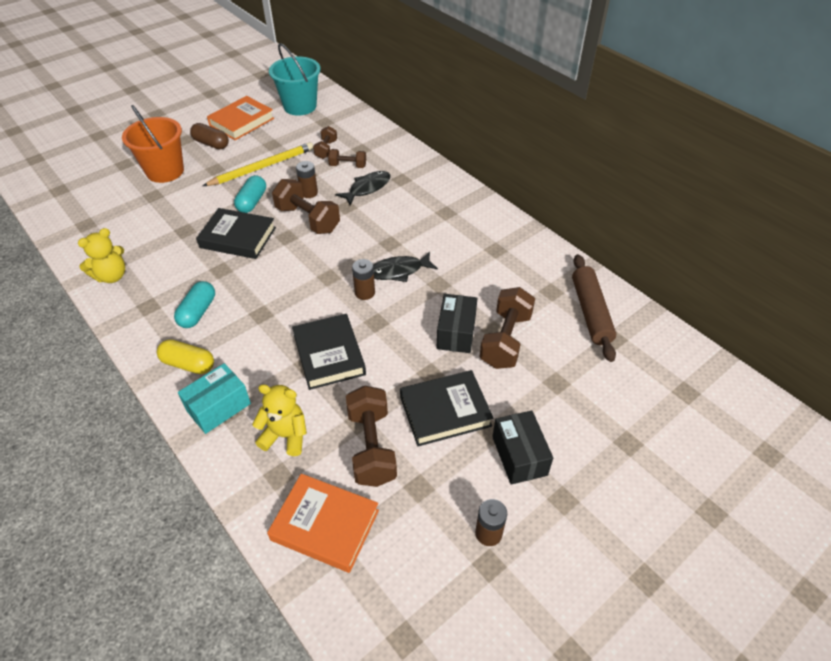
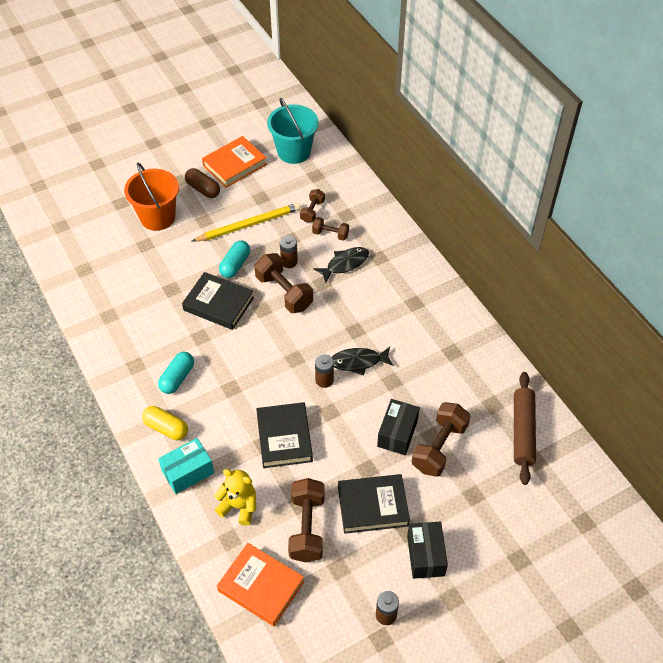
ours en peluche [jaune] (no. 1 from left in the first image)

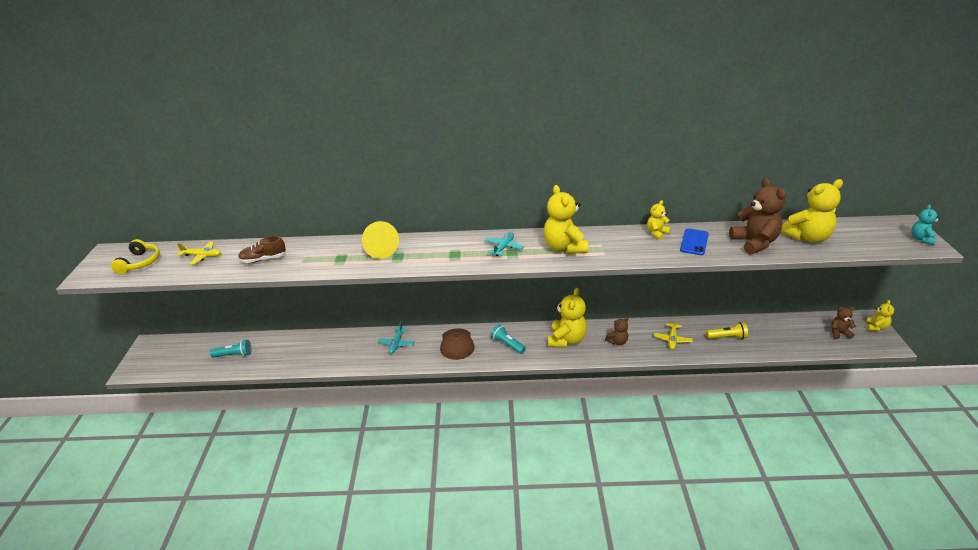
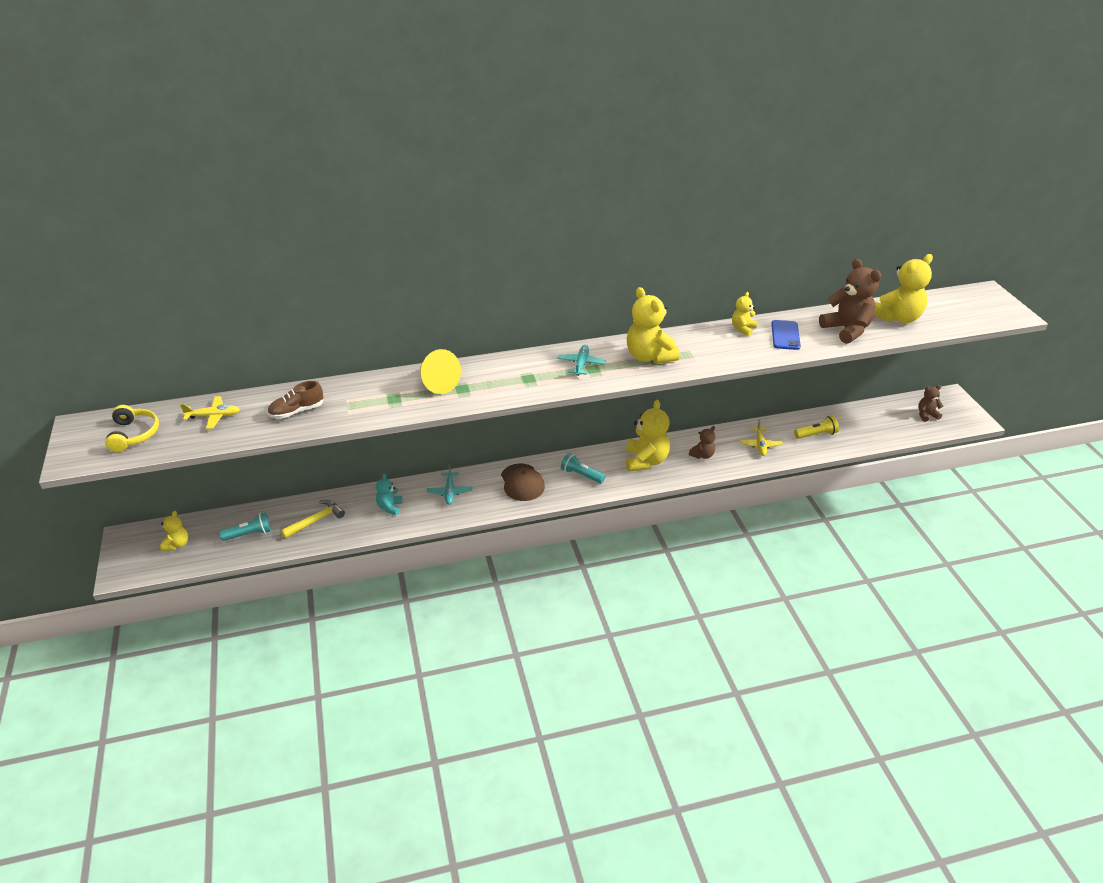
ours en peluche [jaune] (no. 1 from left); marteau [jaune]; ours en peluche [turquoise]

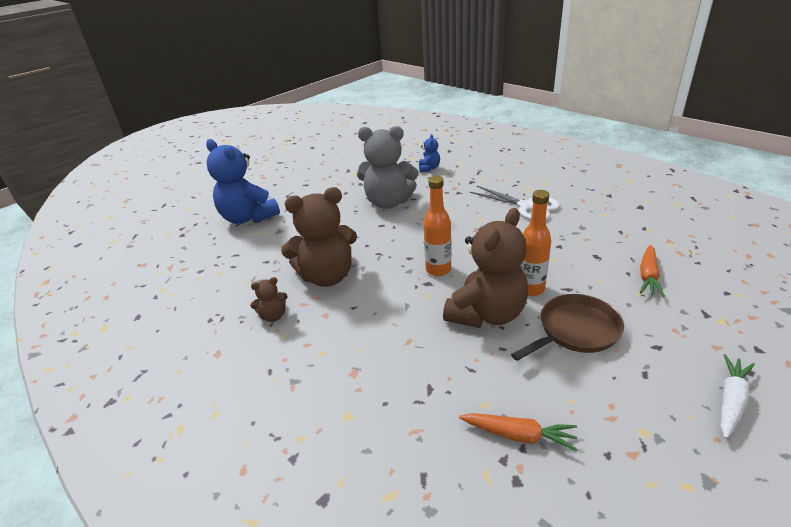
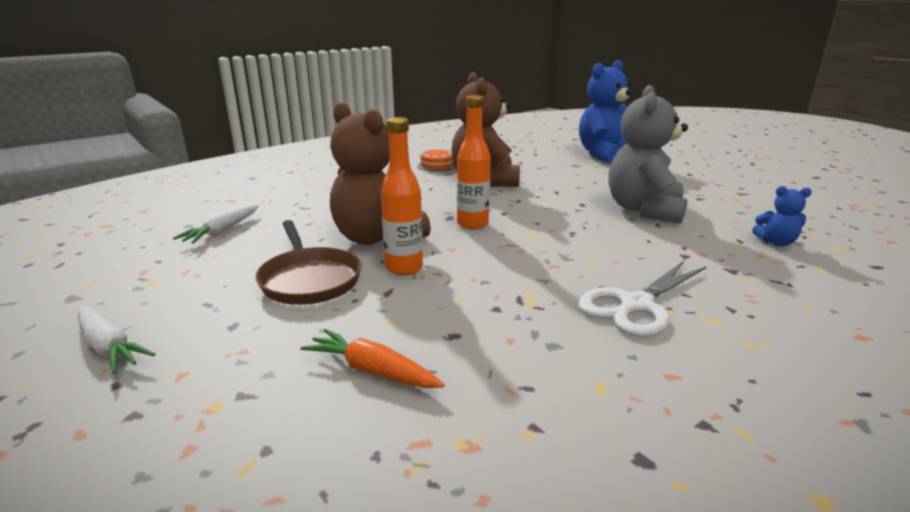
carotte [blanc] (no. 2 from left); gâteau [orange]

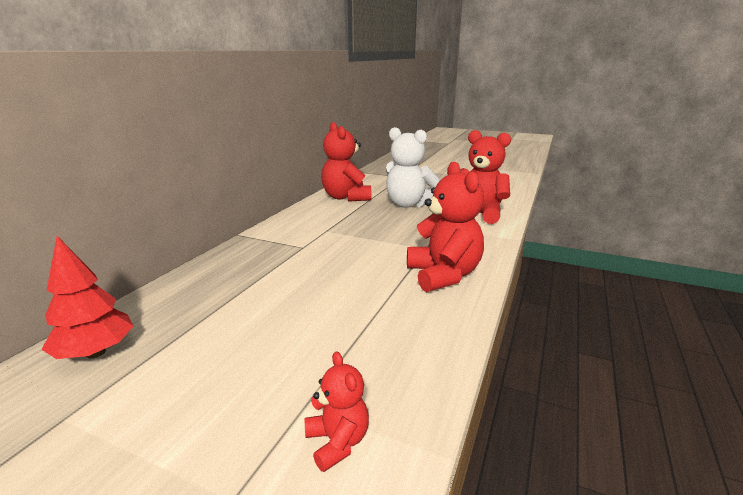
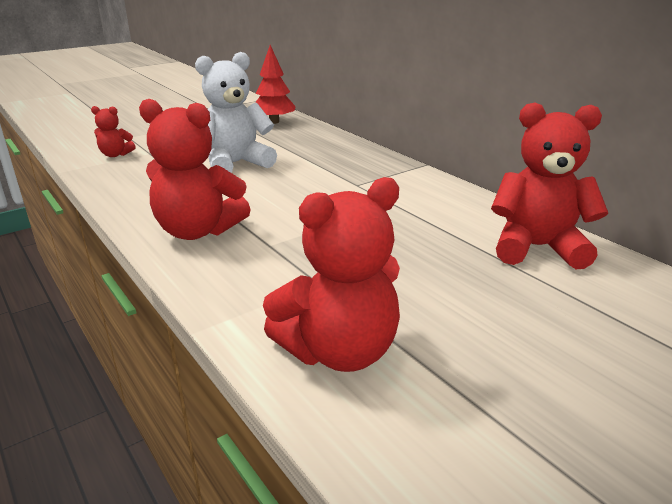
ours en peluche [blanc]

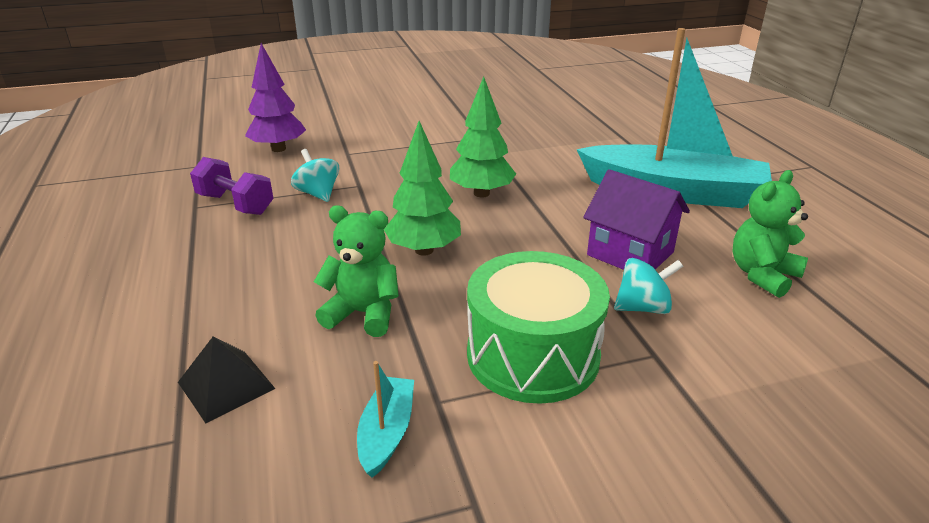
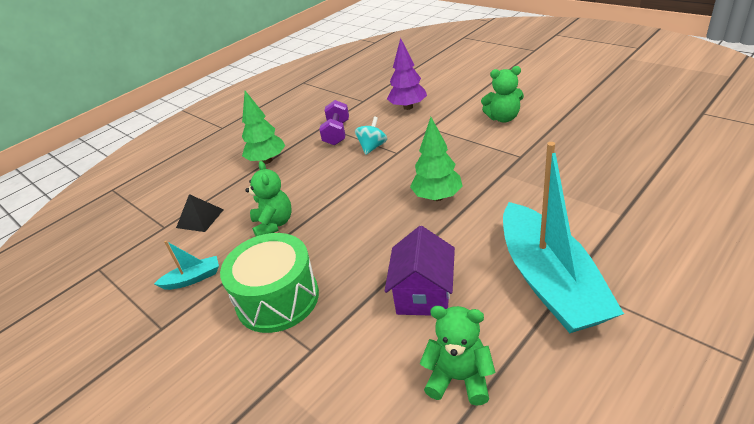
arbre [vert] (no. 1 from left); ours en peluche [vert] (no. 3 from left); toupie [turquoise] (no. 2 from left in the first image)

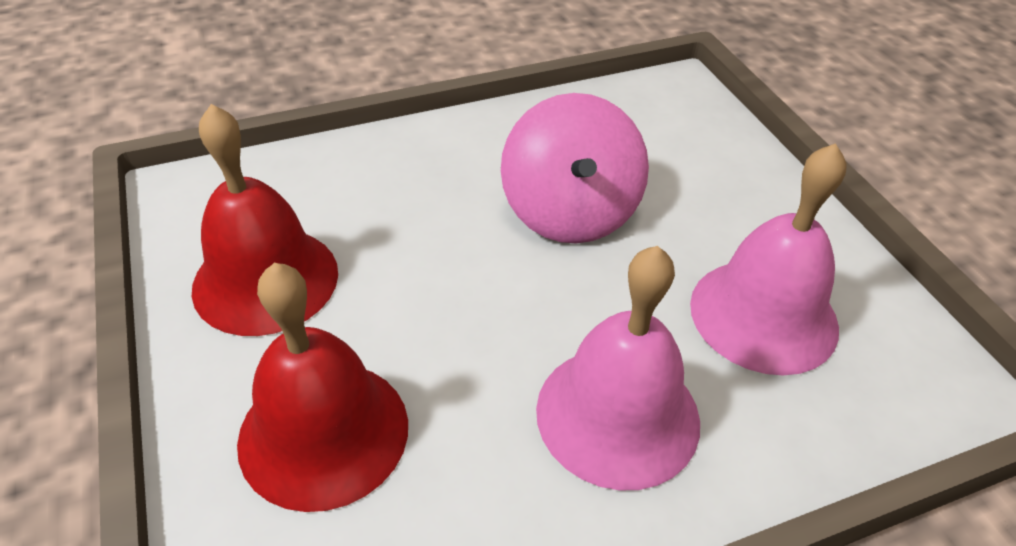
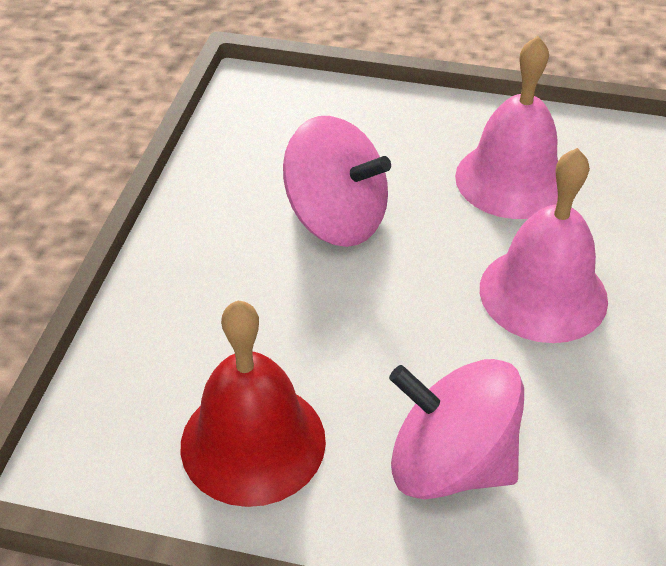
toupie [rose] (no. 2 from left)

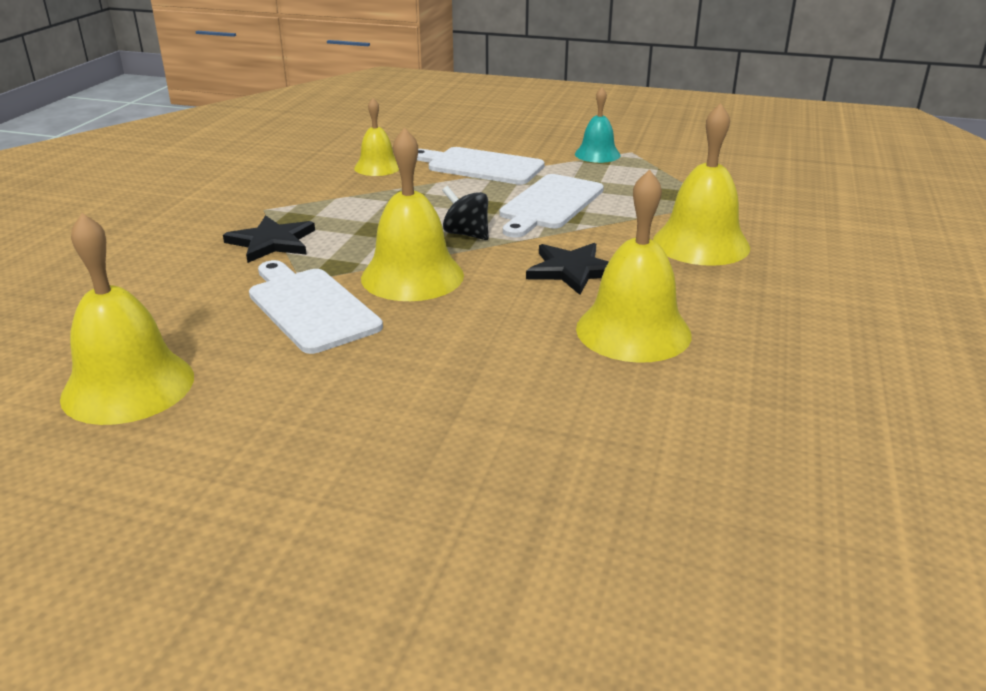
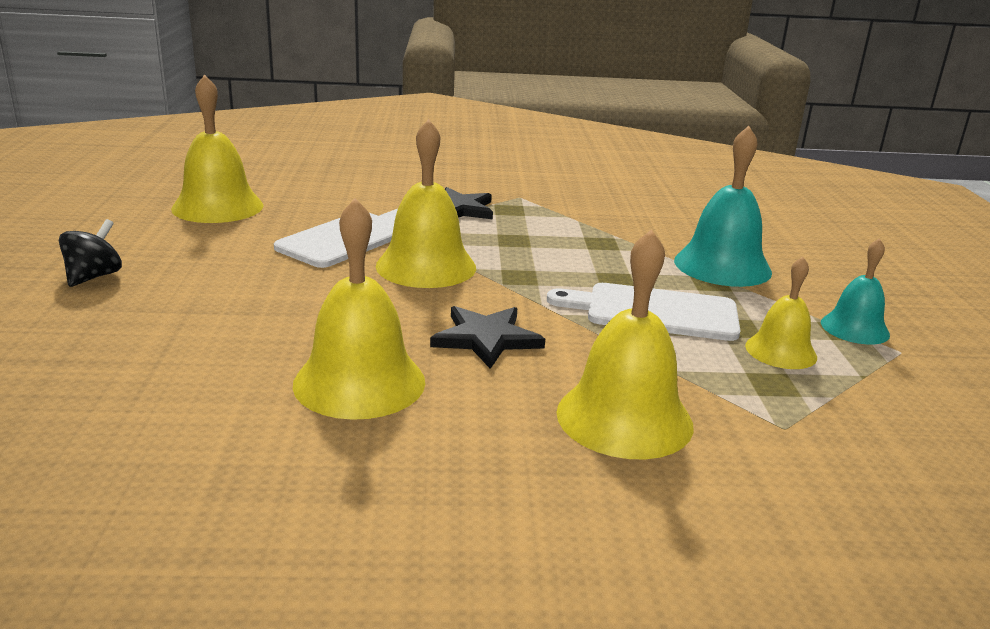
toupie [noir]; cloche [turquoise] (no. 1 from left); cloche [jaune] (no. 5 from left)

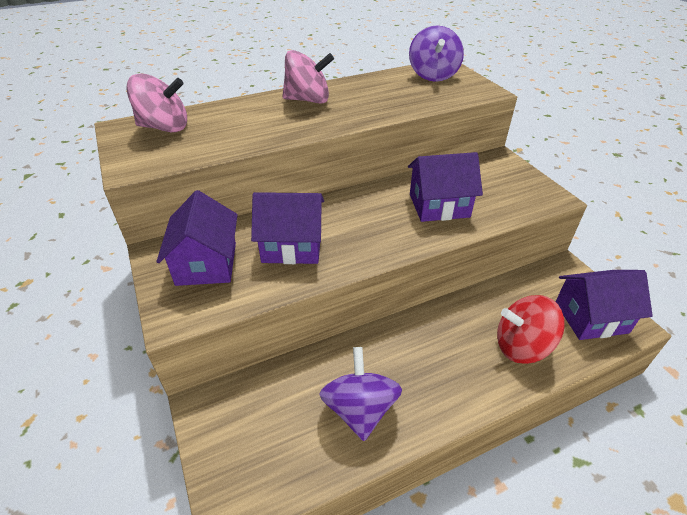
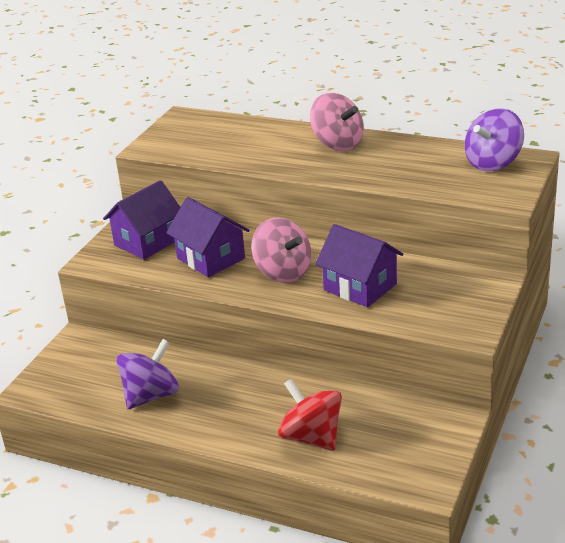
toupie [rose] (no. 1 from left); maison [violet] (no. 4 from left in the first image)

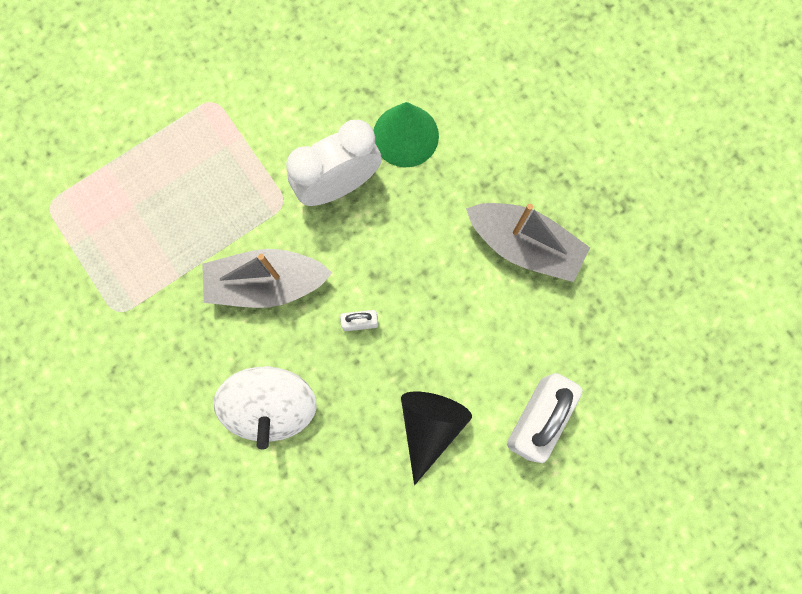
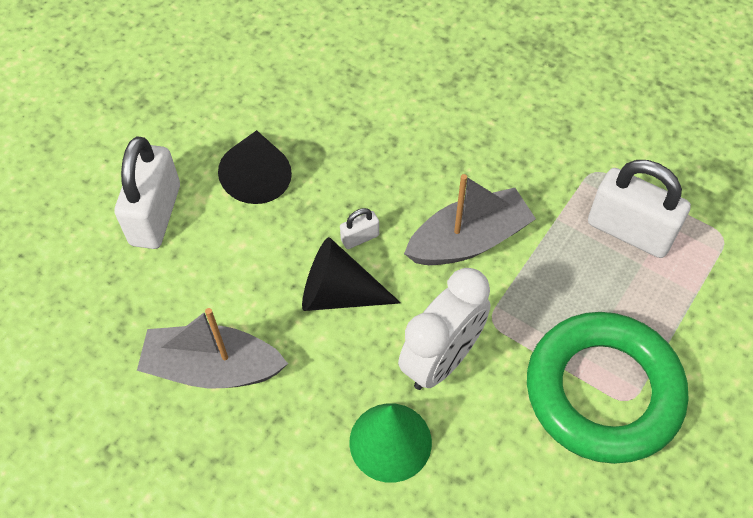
cône [noir] (no. 2 from left); anneau [vert]; cadenas [blanc] (no. 3 from left); toupie [blanc]

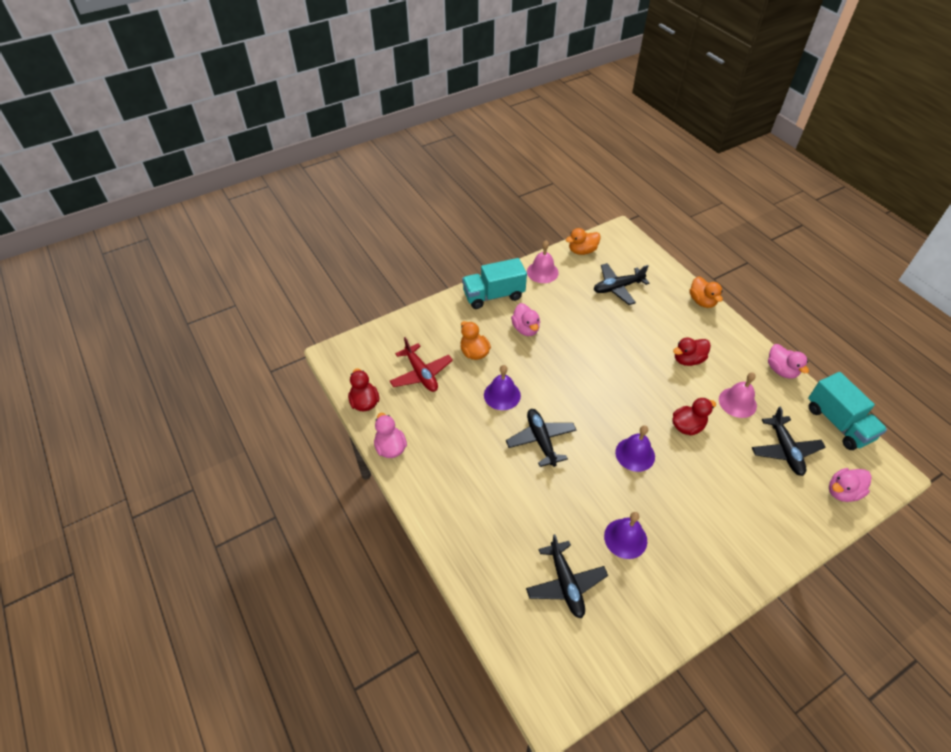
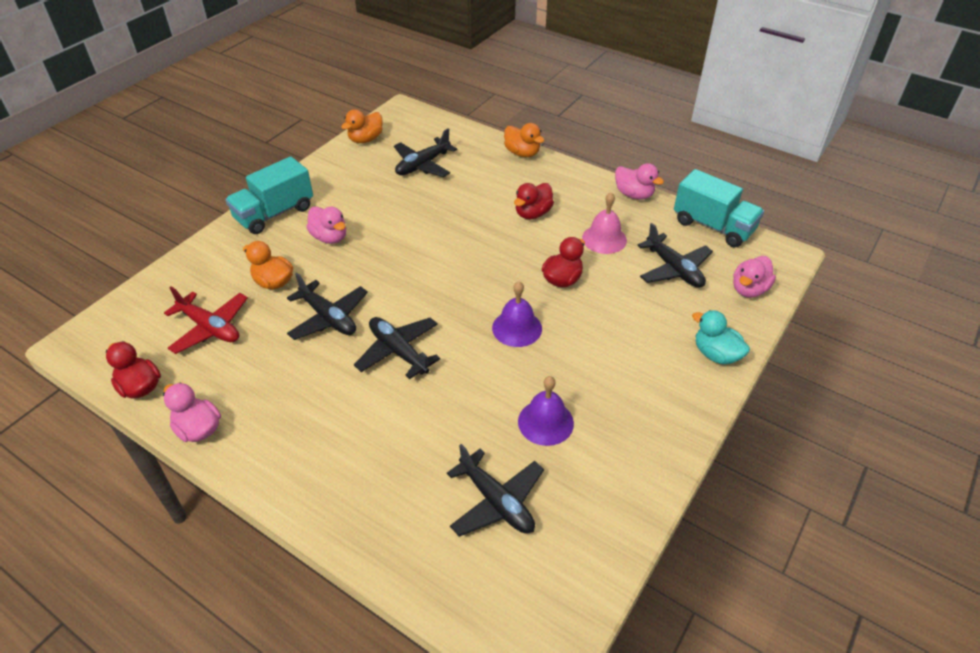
avion [noir] (no. 1 from left); canard [turquoise]; cloche [rose] (no. 1 from left in the first image)

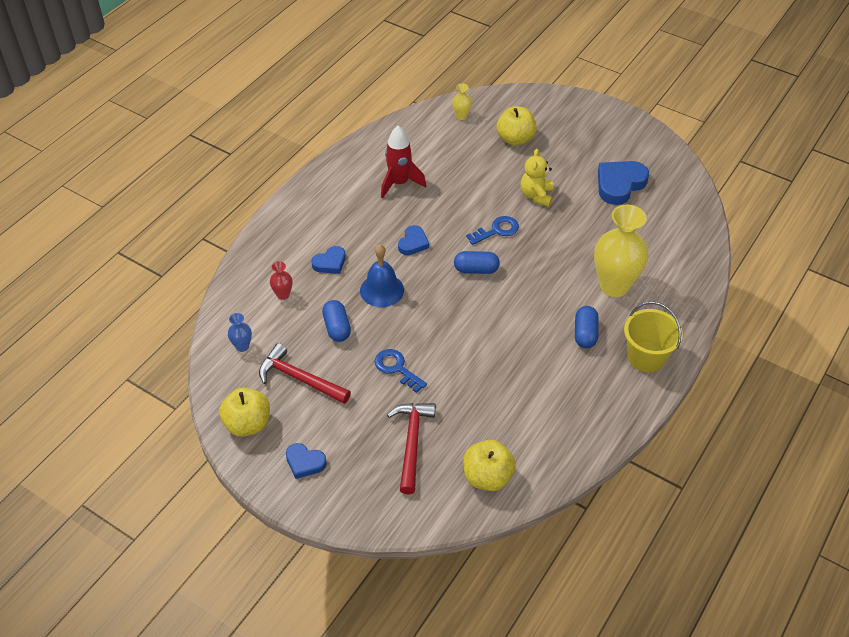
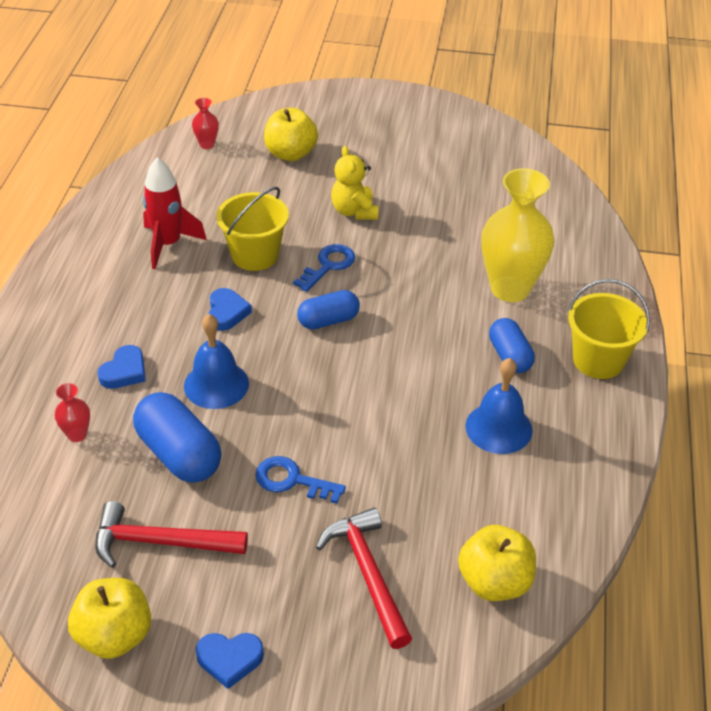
gélule [bleu] (no. 1 from left); vase [rouge] (no. 2 from left); seau [jaune] (no. 1 from left); cloche [bleu] (no. 2 from left); vase [bleu]; cœur [bleu] (no. 4 from left in the first image)

